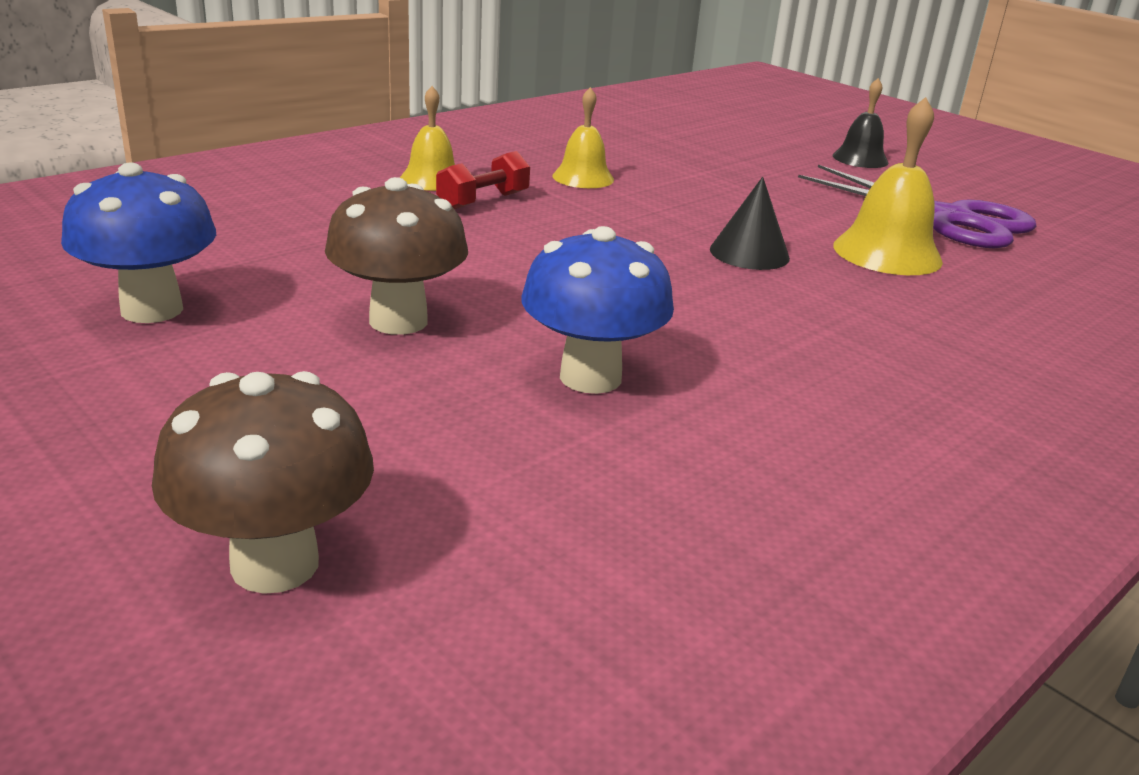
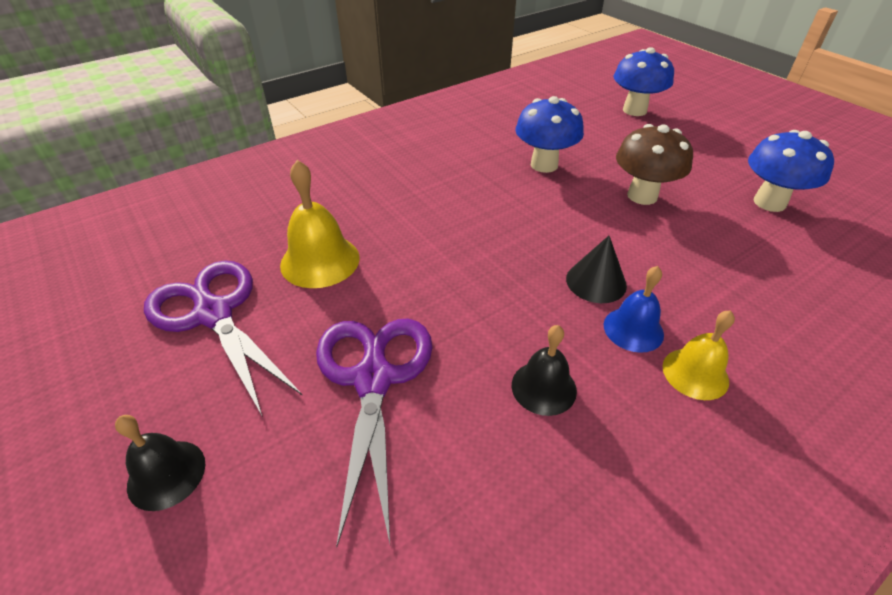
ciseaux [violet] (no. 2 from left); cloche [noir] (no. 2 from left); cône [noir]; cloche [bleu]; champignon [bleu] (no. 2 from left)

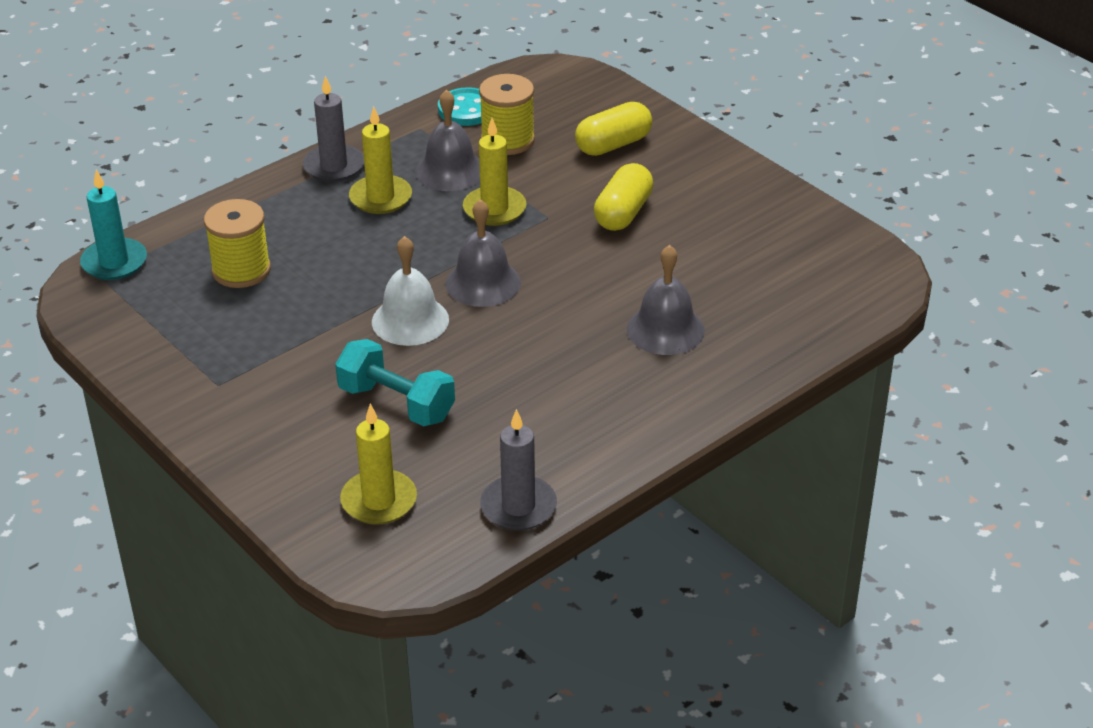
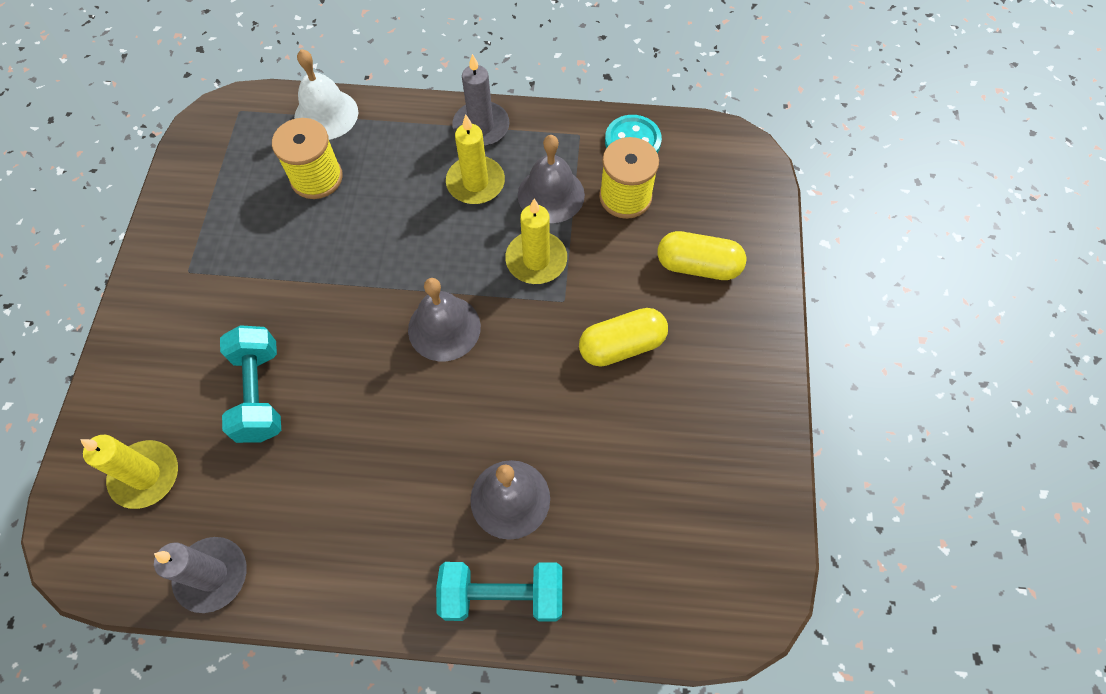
cloche [blanc]; haltère [turquoise] (no. 2 from left); bougie [turquoise]

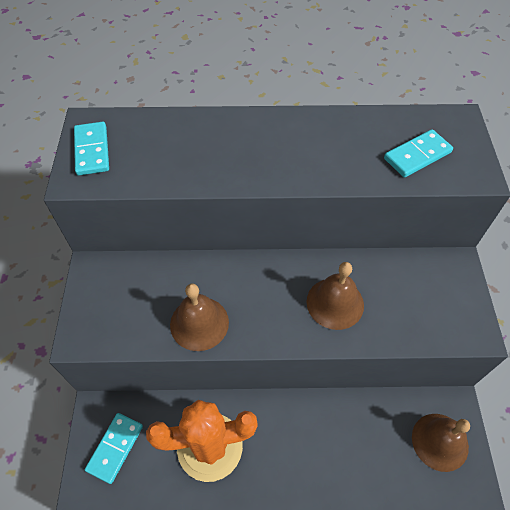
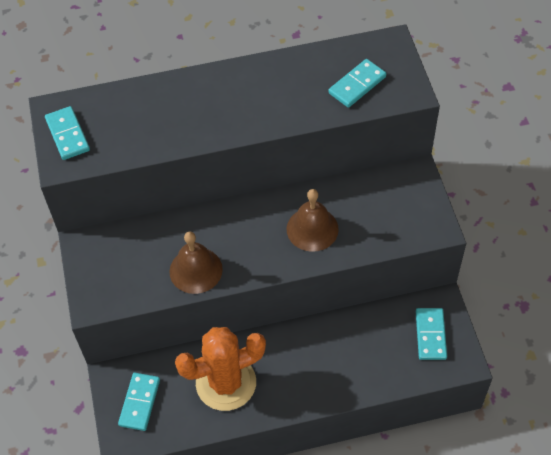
domino [turquoise] (no. 4 from left)

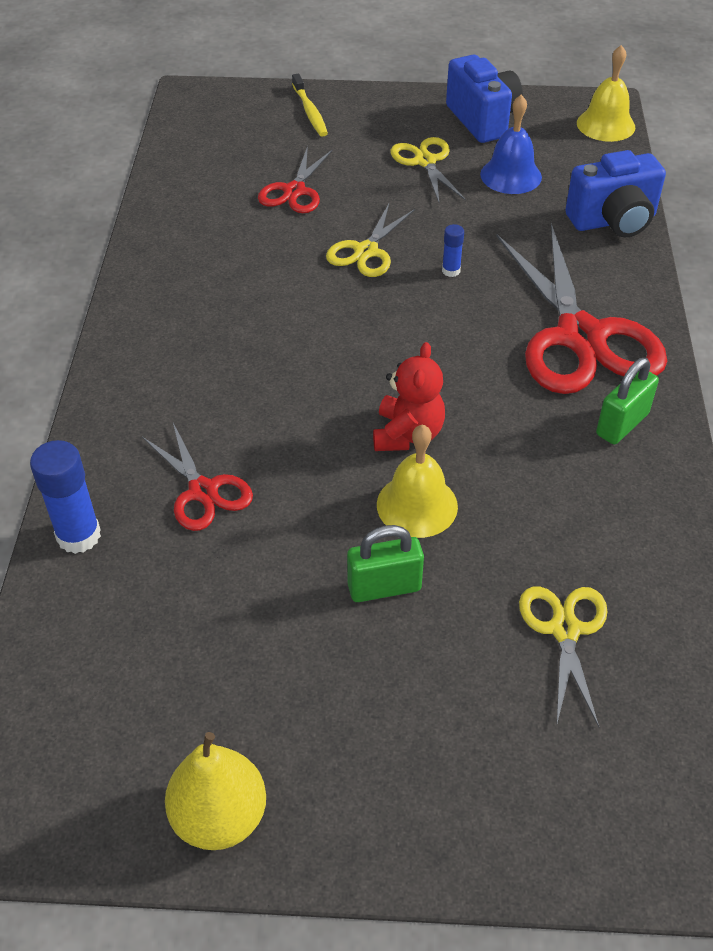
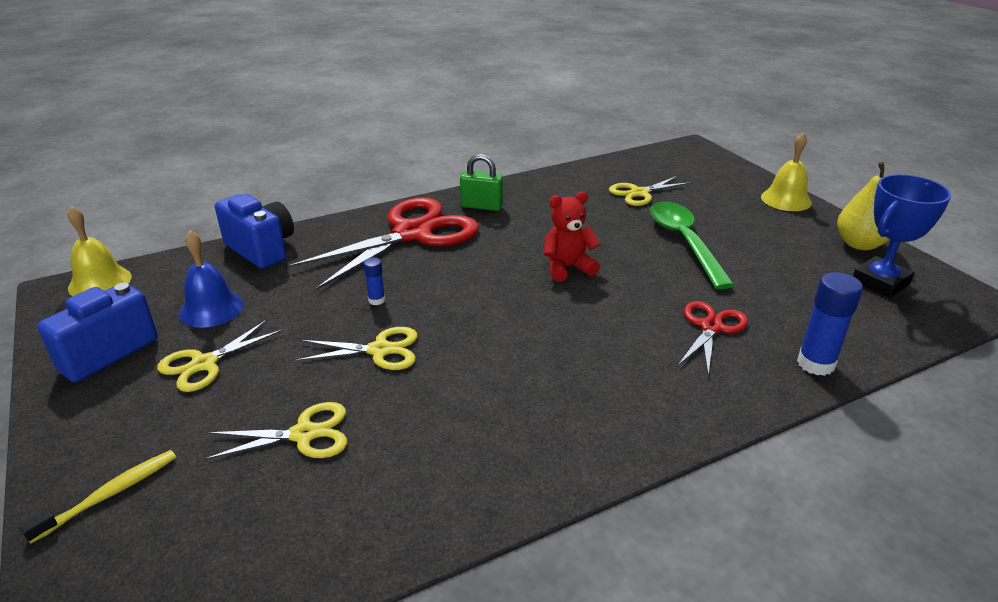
ciseaux [jaune] (no. 2 from left); cuillère [vert]; cloche [jaune] (no. 2 from left); trophée [bleu]

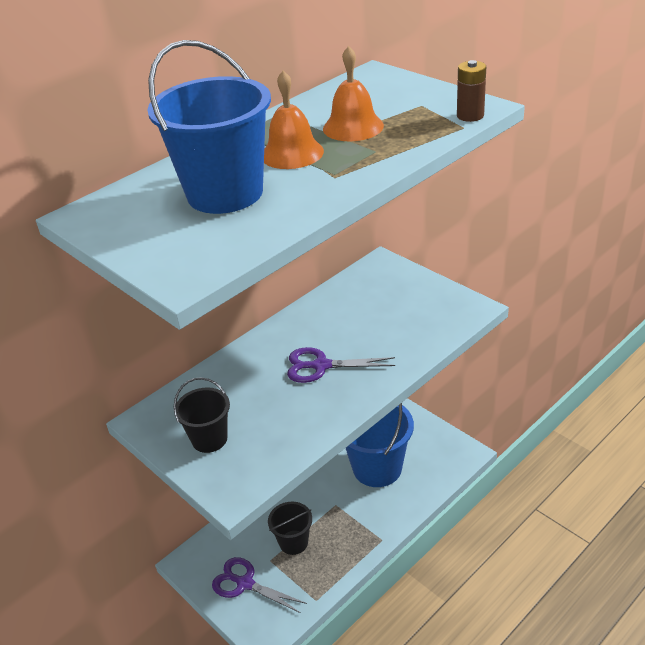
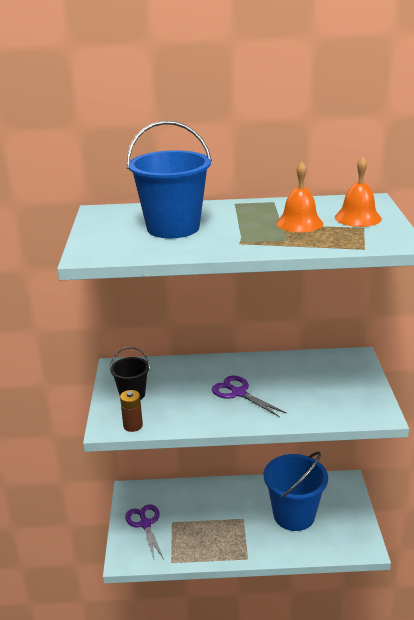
pile [marron]; cloche [orange] (no. 2 from left); seau [noir] (no. 2 from left in the first image)

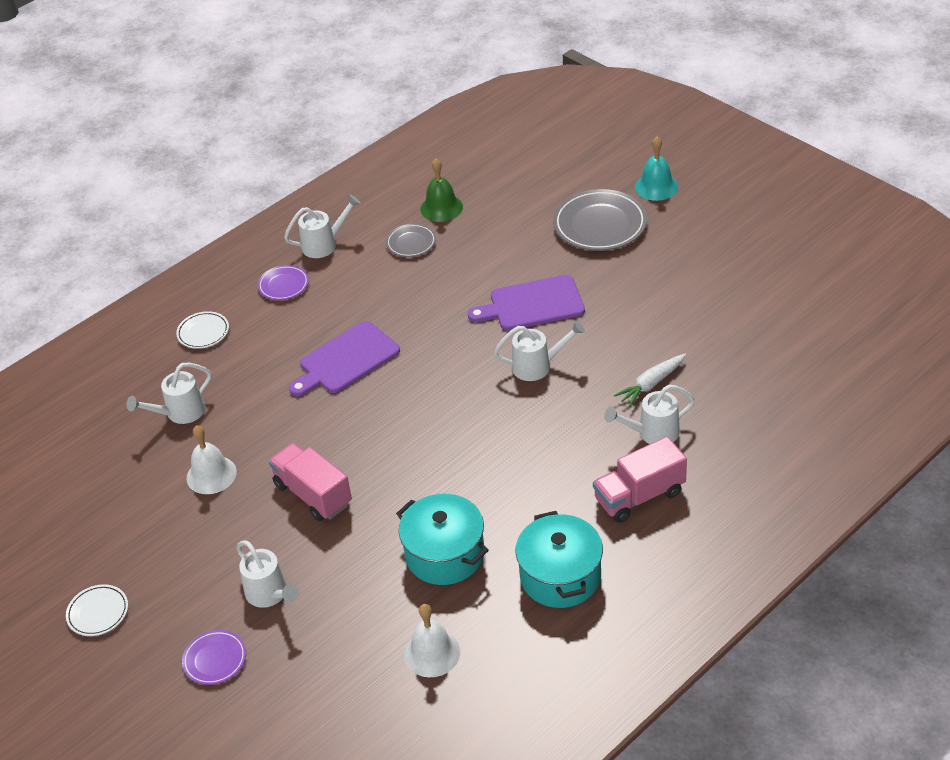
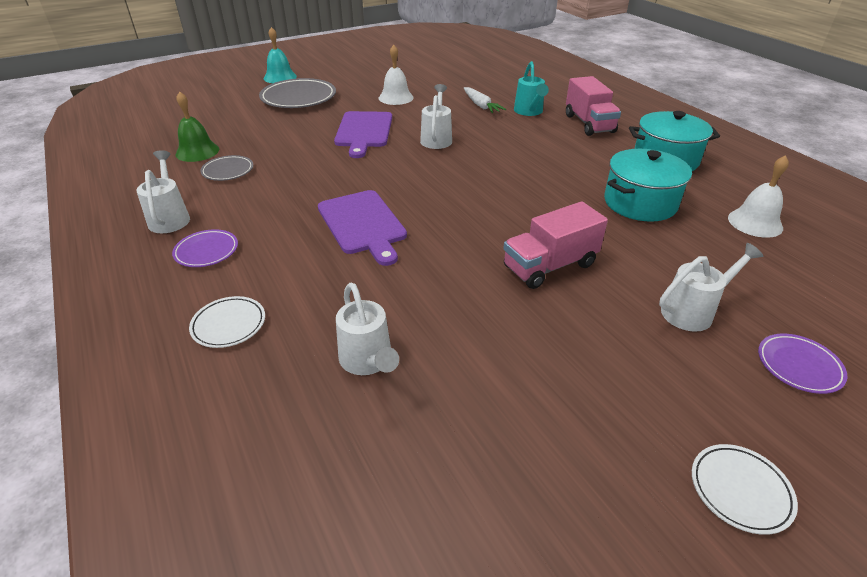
cloche [blanc] (no. 1 from left); arrosoir [turquoise]

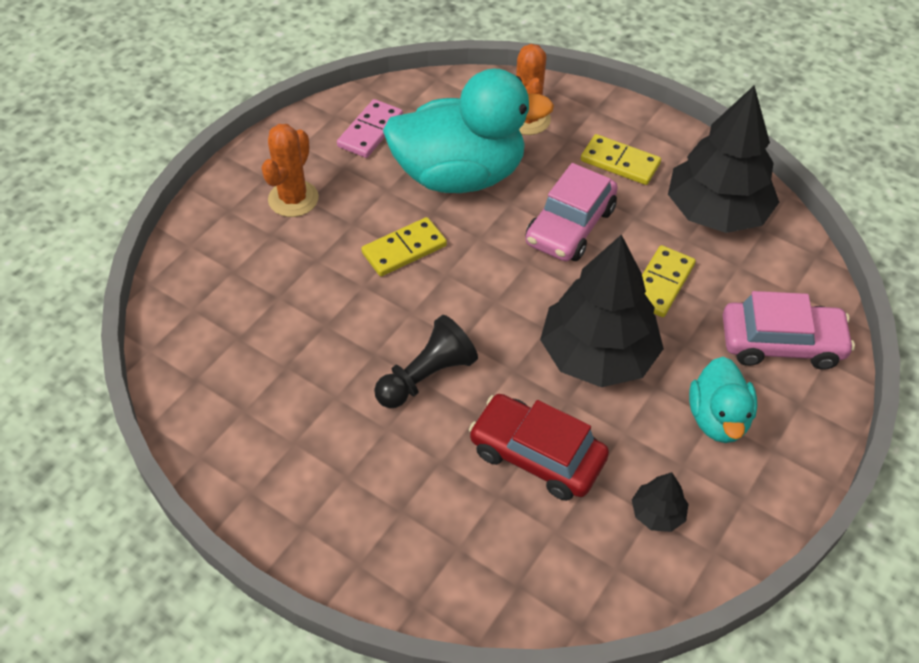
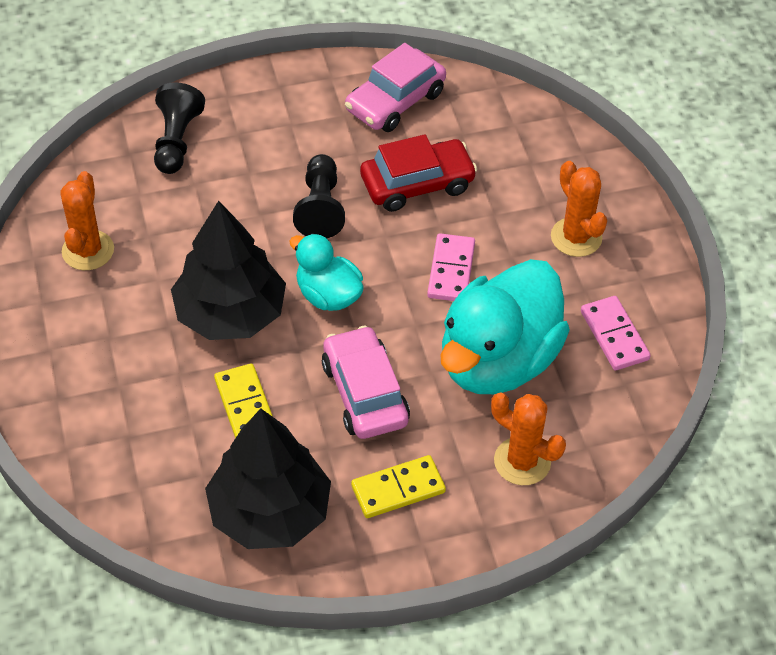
cactus [orange] (no. 1 from left); pion [noir] (no. 1 from left); canard [turquoise] (no. 1 from left); voiture [rose] (no. 2 from left); voiture [rouge]; domino [rose] (no. 1 from left)

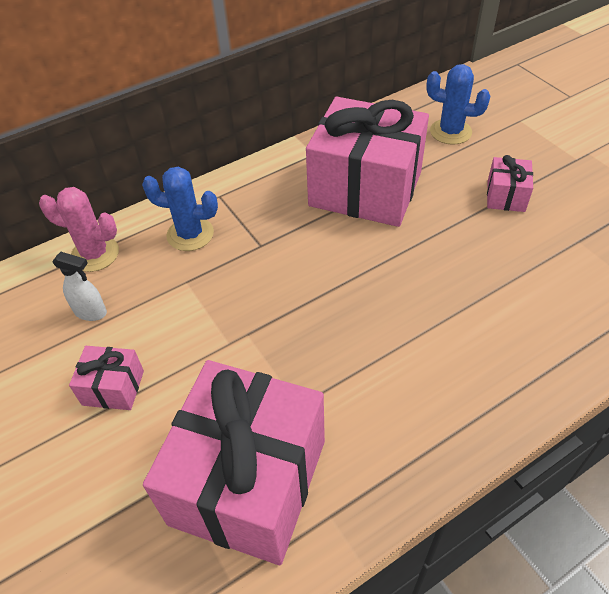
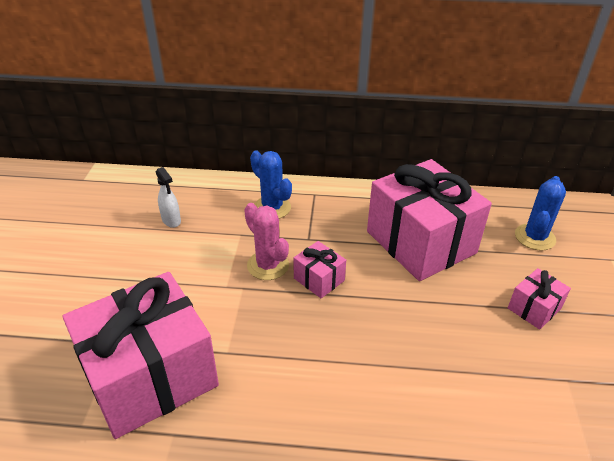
cactus [rose]; cadeau [rose] (no. 2 from left); cactus [bleu] (no. 2 from left)

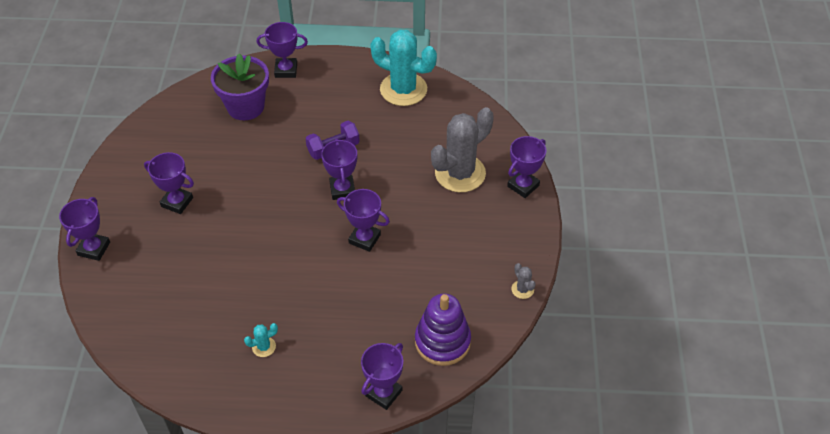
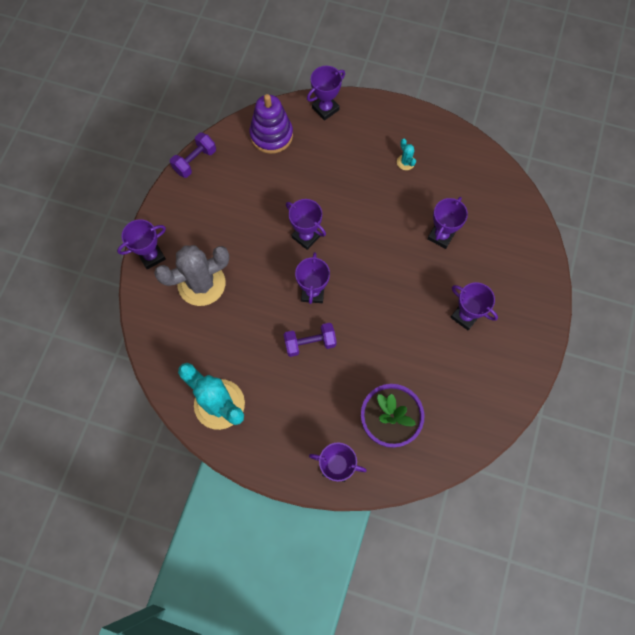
haltère [violet] (no. 1 from left); cactus [turquoise] (no. 2 from left); trophée [violet] (no. 6 from left)

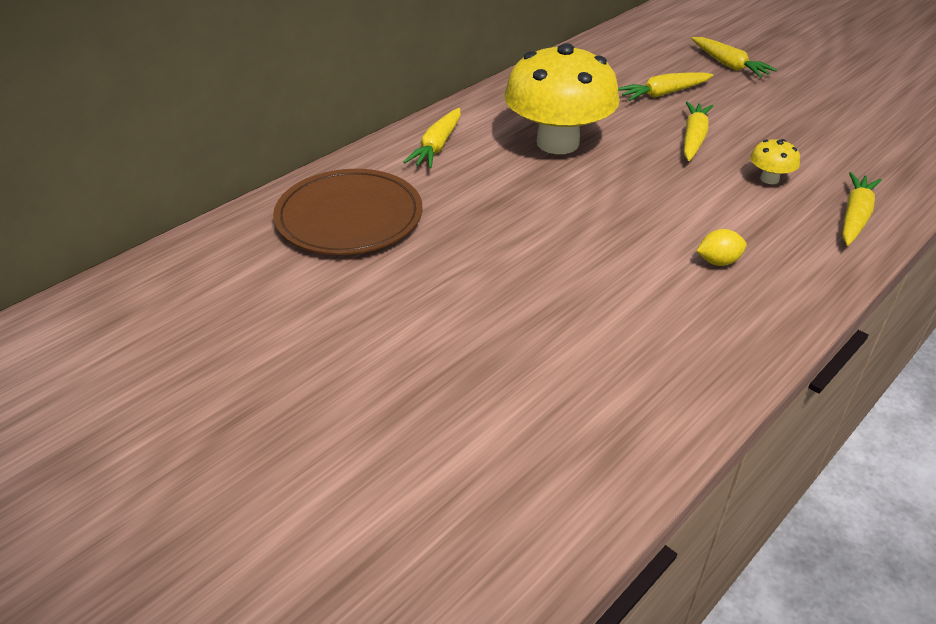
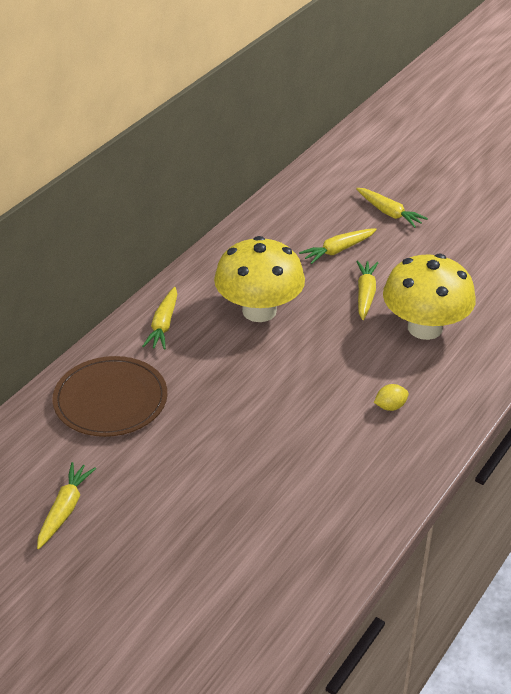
carotte [jaune] (no. 1 from left); champignon [jaune] (no. 2 from left)

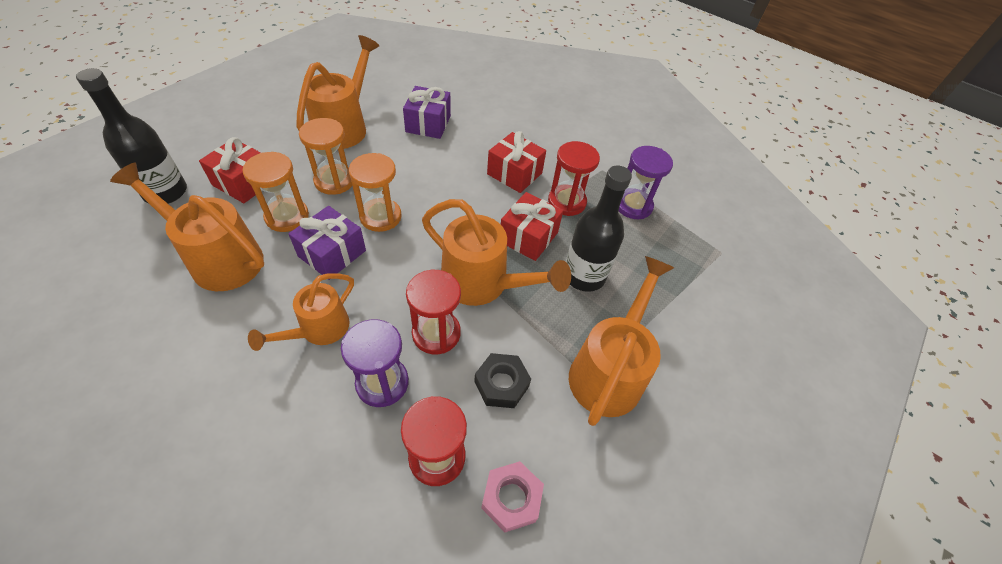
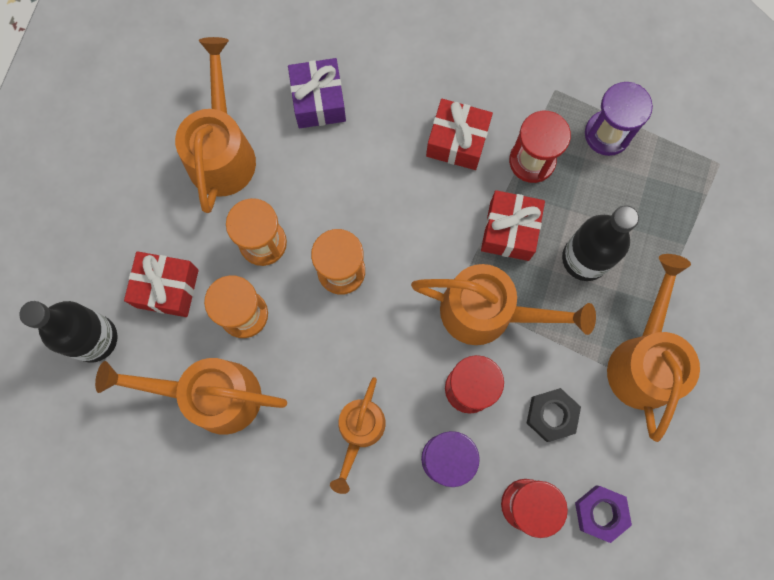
écrou [violet]; cadeau [violet] (no. 1 from left in the first image)

